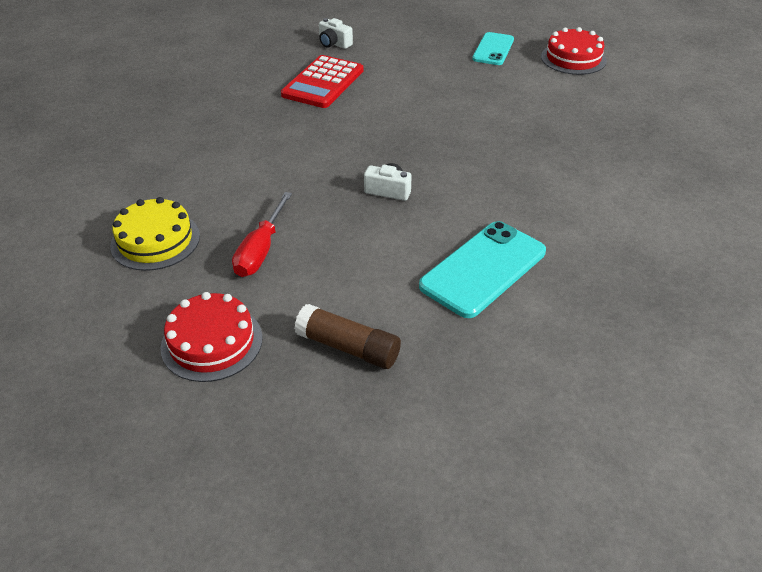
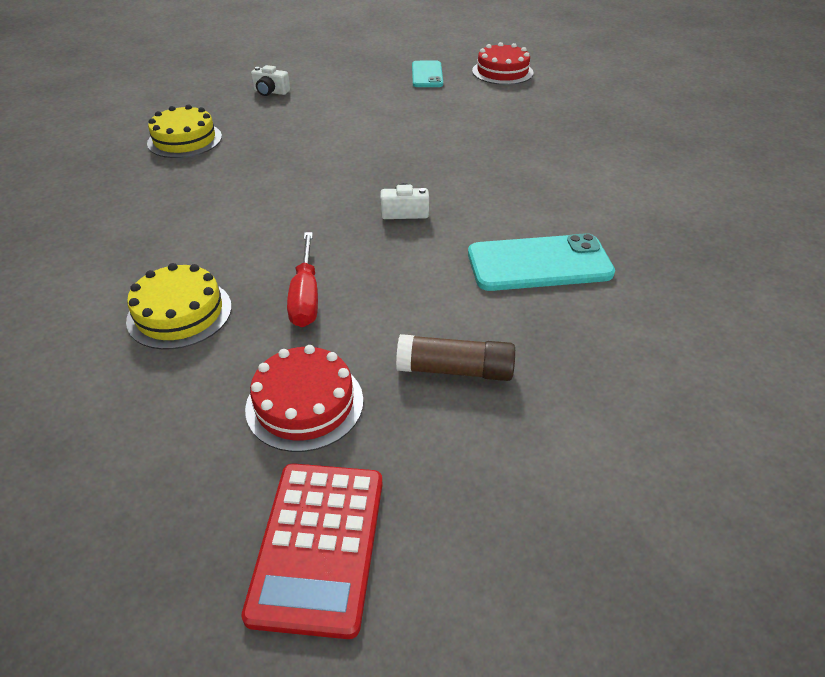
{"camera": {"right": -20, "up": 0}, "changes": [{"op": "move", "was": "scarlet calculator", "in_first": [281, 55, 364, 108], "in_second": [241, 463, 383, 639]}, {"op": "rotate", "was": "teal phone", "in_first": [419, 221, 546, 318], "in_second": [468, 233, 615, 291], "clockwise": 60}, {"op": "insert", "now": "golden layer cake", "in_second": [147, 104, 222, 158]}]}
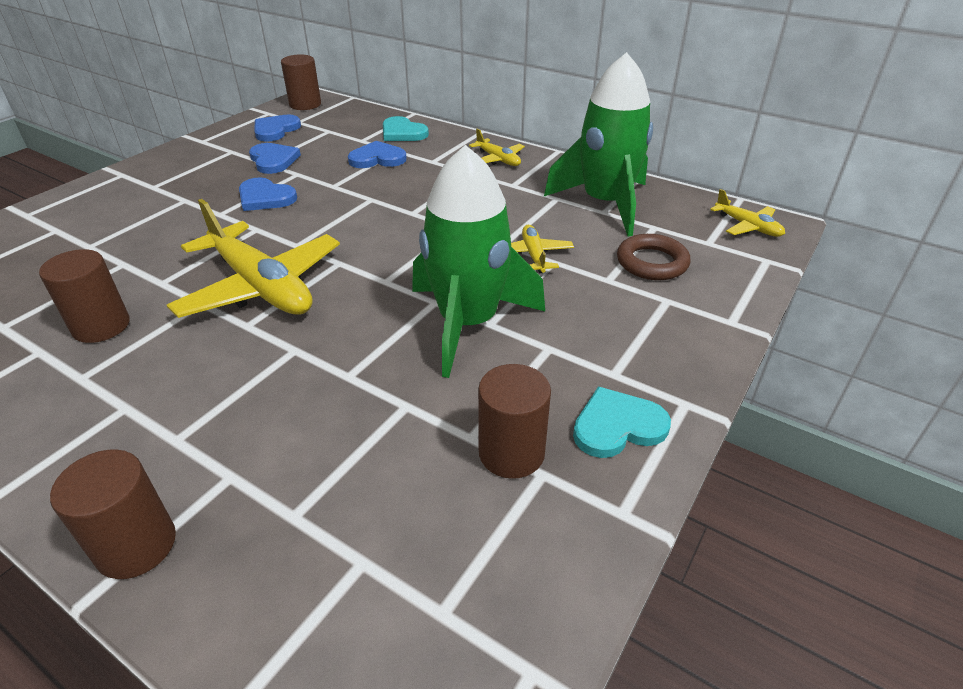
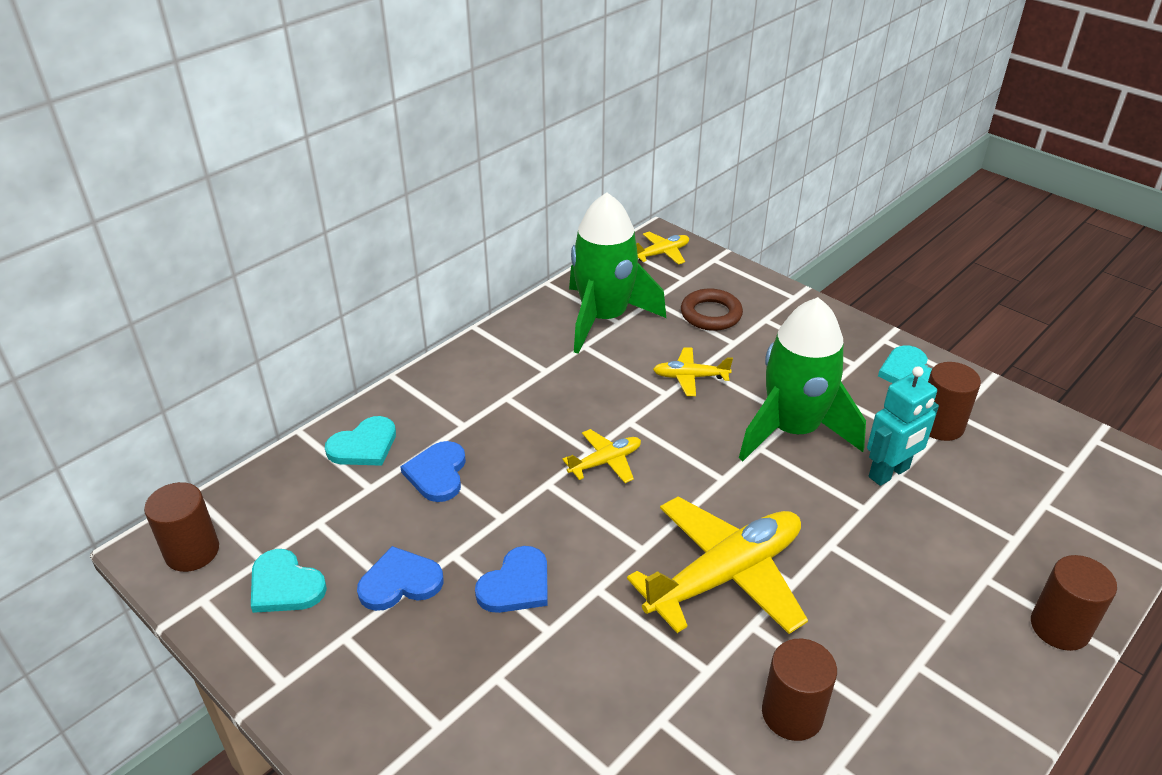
{"camera": {"right": -80, "up": 0}, "changes": [{"op": "recolor", "was": "blue love heart", "now": "teal love heart", "in_first": [254, 115, 301, 142], "in_second": [251, 549, 327, 613]}, {"op": "move", "was": "golden toy plane", "in_first": [469, 128, 525, 166], "in_second": [562, 429, 641, 483]}, {"op": "insert", "now": "teal toy robot", "in_second": [867, 366, 939, 486]}]}
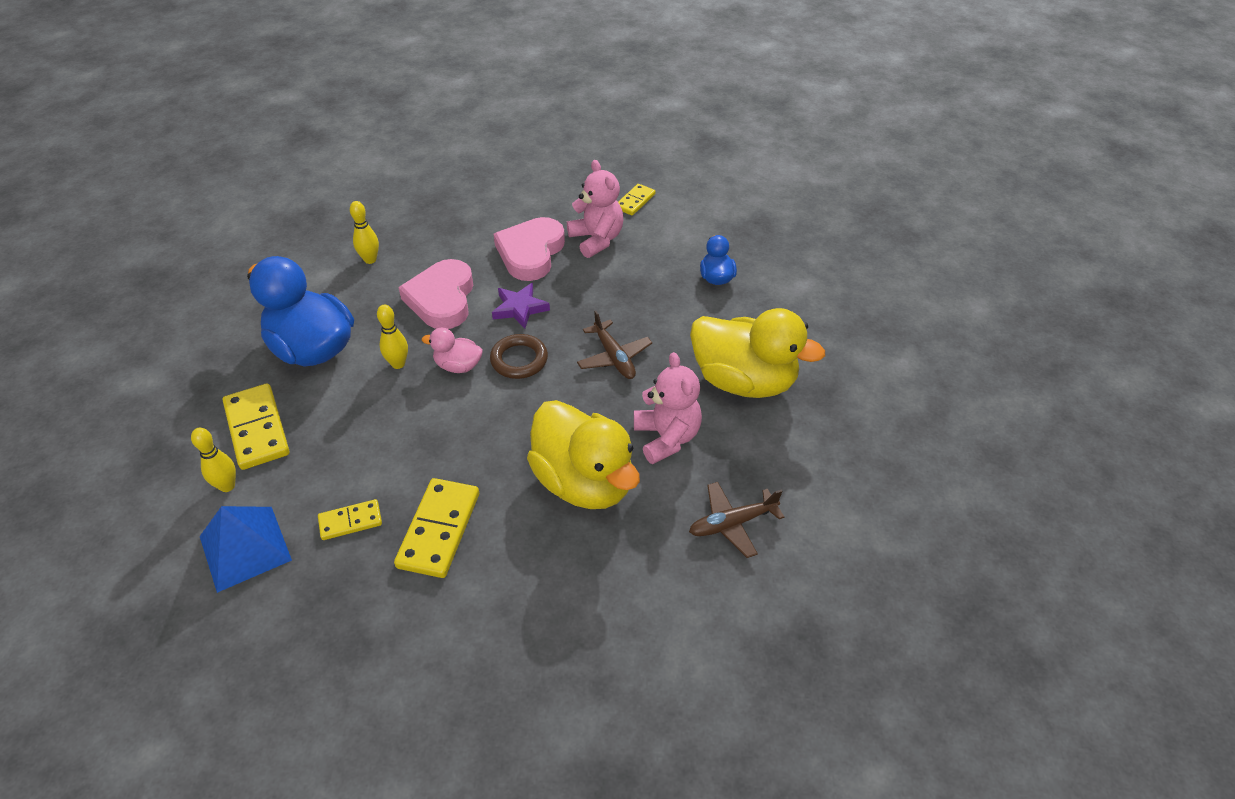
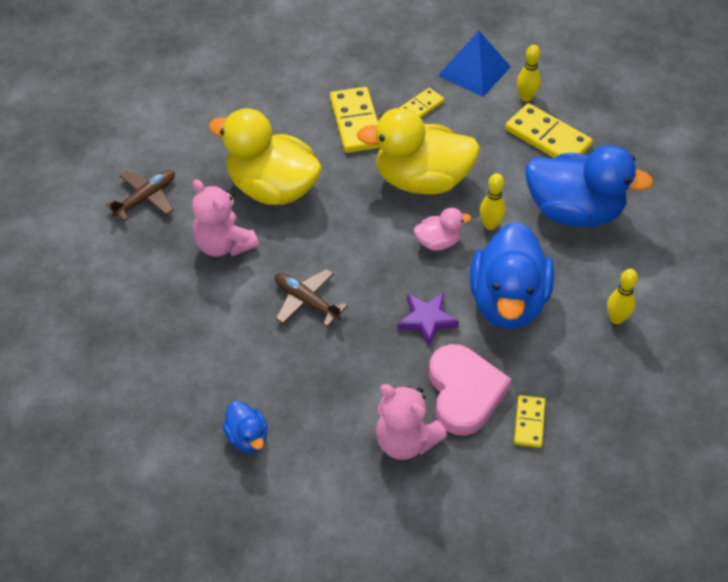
{"camera": {"right": 155, "up": 5}, "changes": [{"op": "move", "was": "golden domino piece", "in_first": [618, 184, 655, 216], "in_second": [514, 395, 545, 448]}, {"op": "replace", "was": "rose-pink love heart", "now": "blue rubber duck", "in_first": [398, 259, 474, 329], "in_second": [470, 222, 554, 329]}, {"op": "move", "was": "golden rubber duck", "in_first": [690, 308, 825, 398], "in_second": [357, 108, 480, 194]}, {"op": "delete", "was": "russet hoop", "in_first": [490, 334, 548, 379]}]}
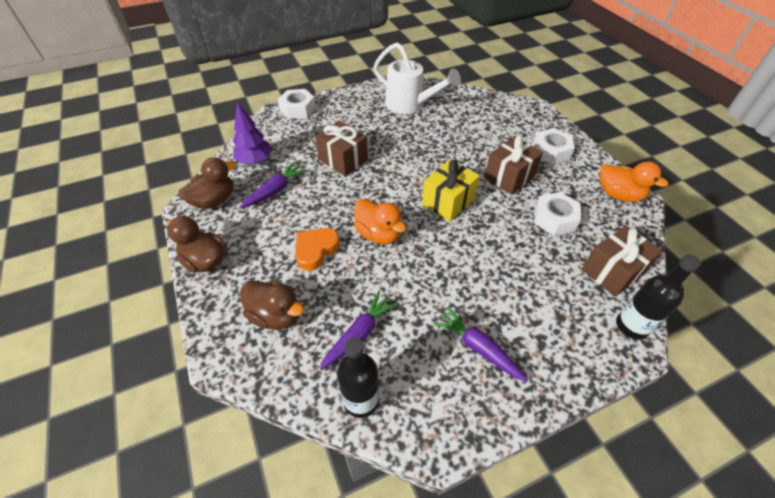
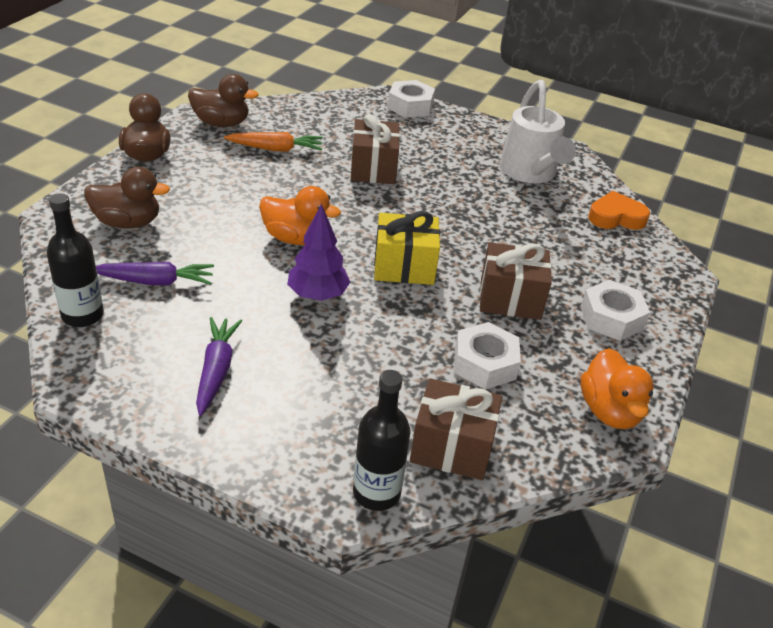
{"camera": {"right": 45, "up": -10}, "changes": [{"op": "move", "was": "royal purple toy tree", "in_first": [233, 102, 272, 164], "in_second": [287, 204, 350, 301]}, {"op": "recolor", "was": "royal purple root vegetable", "now": "orange-coloured root vegetable", "in_first": [239, 162, 307, 209], "in_second": [224, 132, 323, 152]}, {"op": "rotate", "was": "orange-coloured rubber duck", "in_first": [354, 199, 406, 244], "in_second": [259, 186, 341, 245], "clockwise": -75}, {"op": "move", "was": "orange-coloured love heart", "in_first": [295, 228, 340, 271], "in_second": [589, 191, 650, 230]}, {"op": "rotate", "was": "russet rubber duck", "in_first": [240, 280, 304, 330], "in_second": [84, 167, 170, 229], "clockwise": -75}]}
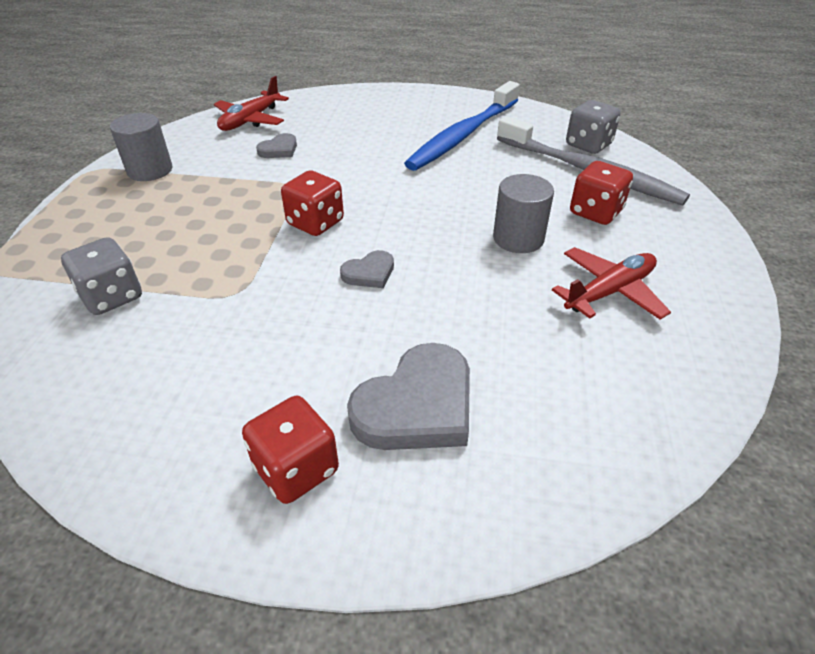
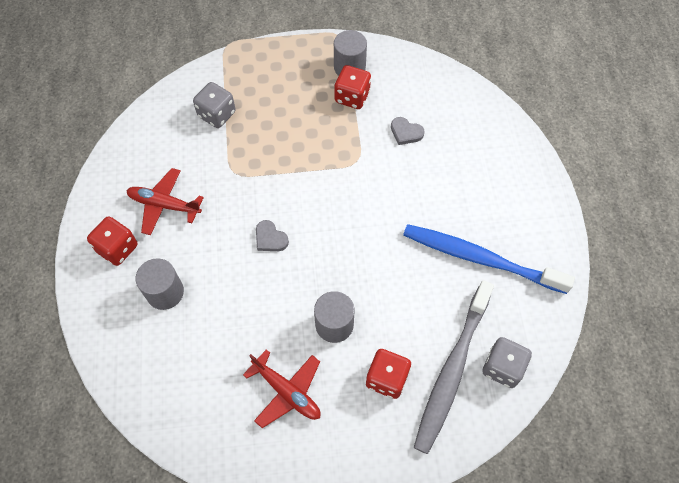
{"camera": {"right": 75, "up": 20}, "changes": [{"op": "move", "was": "scarlet toy plane", "in_first": [214, 76, 289, 131], "in_second": [127, 168, 204, 235]}, {"op": "move", "was": "scarlet dice", "in_first": [281, 170, 344, 236], "in_second": [334, 65, 371, 109]}, {"op": "replace", "was": "gray love heart", "now": "gray cylinder", "in_first": [347, 343, 470, 450], "in_second": [136, 258, 184, 310]}]}
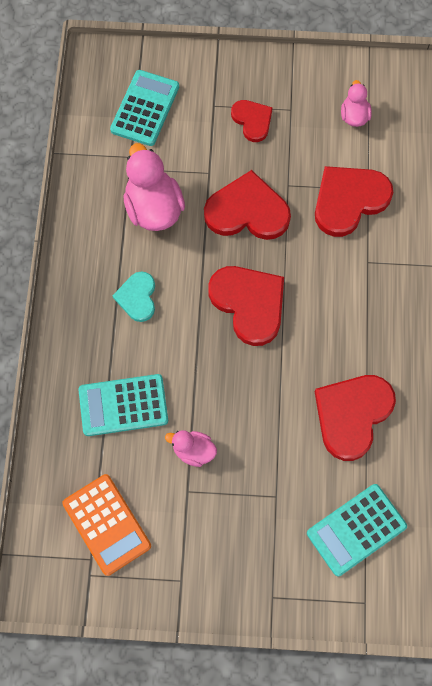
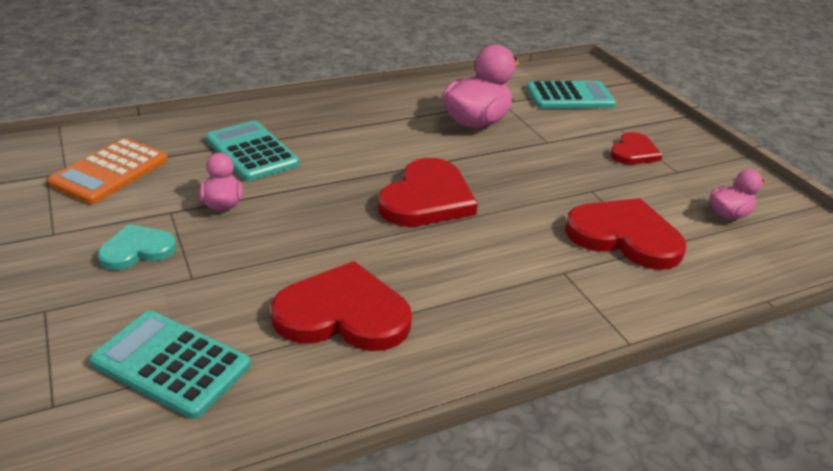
{"camera": {"right": 60, "up": -35}, "changes": [{"op": "delete", "was": "scarlet love heart", "in_first": [204, 170, 291, 240]}, {"op": "move", "was": "teal love heart", "in_first": [112, 271, 155, 322], "in_second": [98, 224, 177, 270]}]}
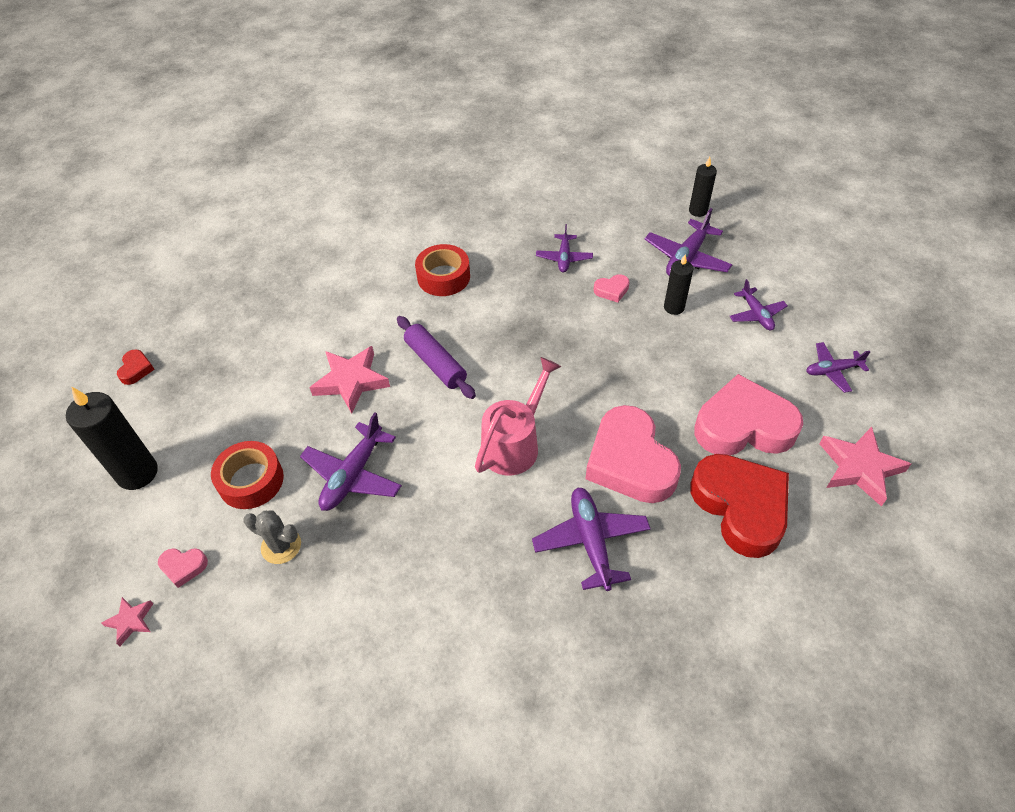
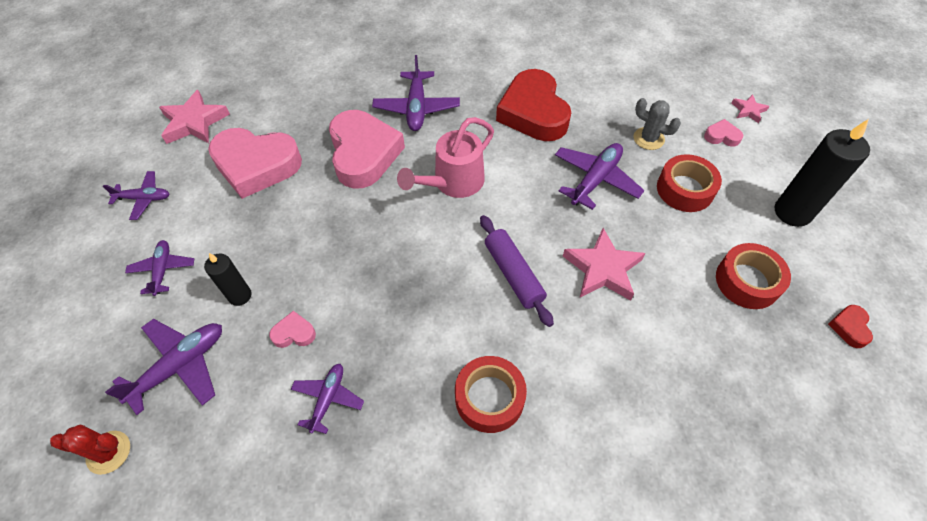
{"camera": {"right": -170, "up": 5}, "changes": [{"op": "replace", "was": "black wax candle", "now": "scarlet saguaro cactus", "in_first": [689, 157, 717, 217], "in_second": [50, 425, 130, 475]}, {"op": "move", "was": "scarlet love heart", "in_first": [690, 454, 789, 558], "in_second": [496, 69, 571, 141]}, {"op": "insert", "now": "scarlet roll of tape", "in_second": [716, 243, 791, 309]}]}
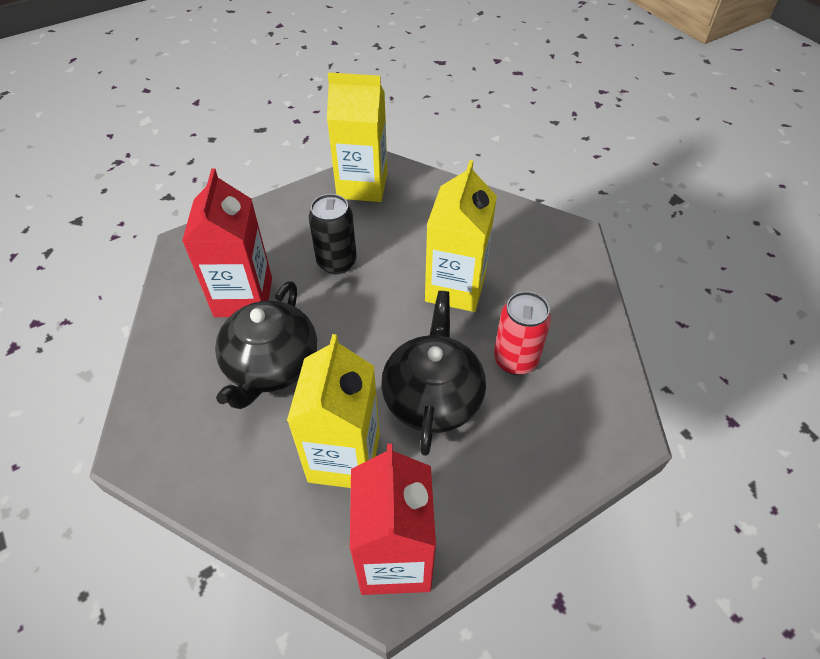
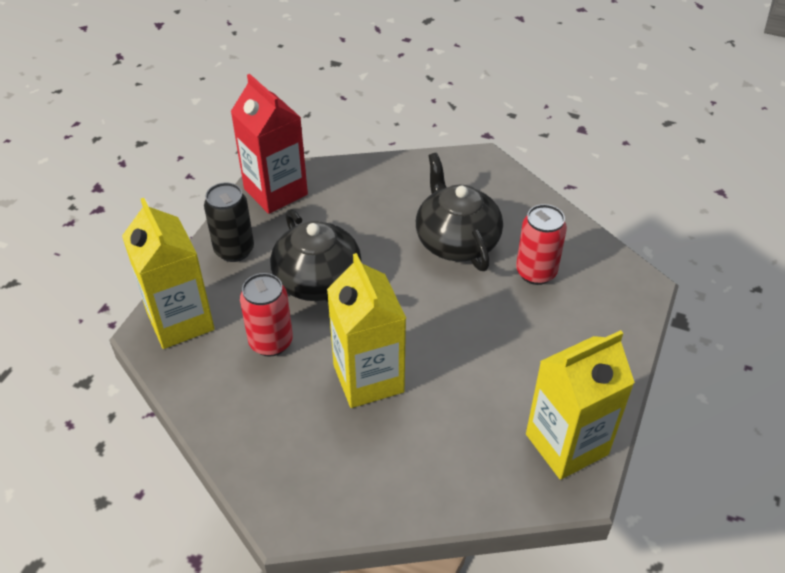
{"camera": {"right": 145, "up": -5}, "changes": [{"op": "replace", "was": "scarlet juice carton", "now": "scarlet tin", "in_first": [182, 168, 272, 317], "in_second": [516, 204, 567, 285]}, {"op": "move", "was": "black tin", "in_first": [309, 194, 357, 274], "in_second": [204, 182, 254, 262]}, {"op": "move", "was": "golden juice carton", "in_first": [287, 334, 380, 488], "in_second": [122, 198, 215, 349]}]}
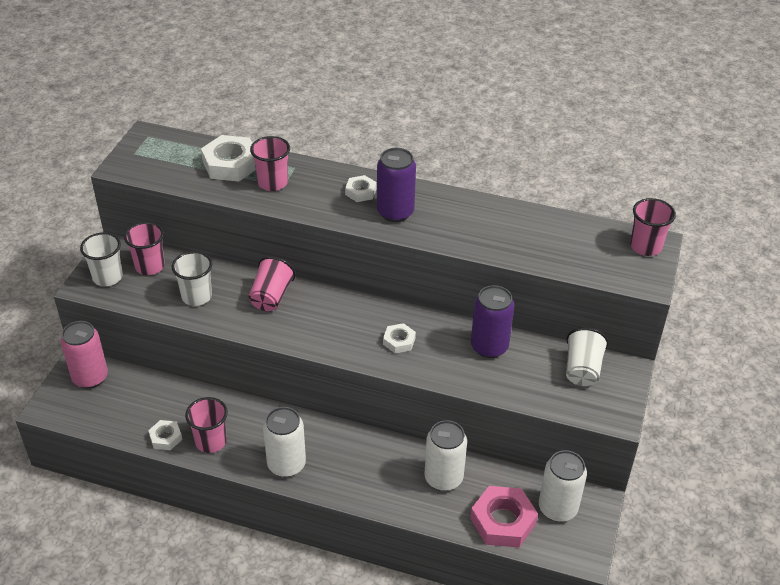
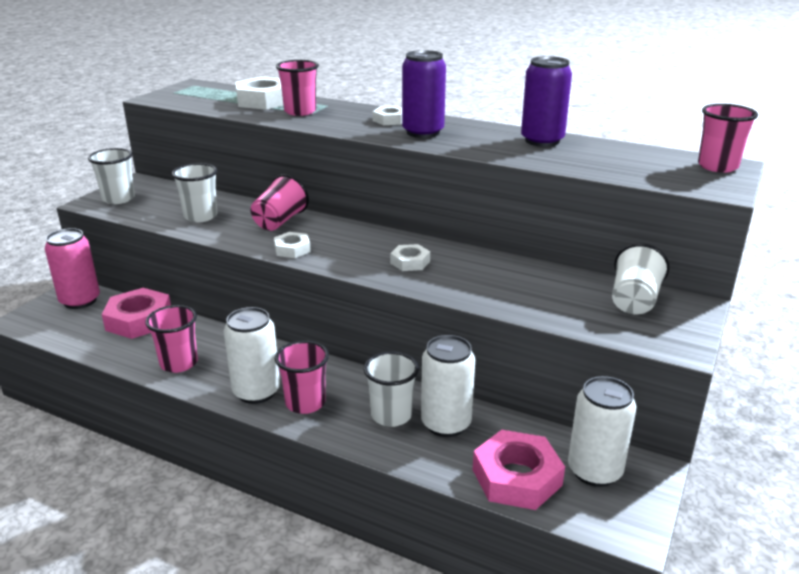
{"camera": {"right": 10, "up": -15}, "changes": [{"op": "move", "was": "rose-pink cup", "in_first": [124, 222, 165, 275], "in_second": [275, 340, 329, 414]}, {"op": "move", "was": "royal purple tin", "in_first": [471, 285, 515, 358], "in_second": [521, 56, 572, 147]}, {"op": "move", "was": "pure white hex nut", "in_first": [148, 420, 182, 450], "in_second": [274, 232, 311, 258]}, {"op": "insert", "now": "rose-pink hex nut", "in_second": [102, 288, 171, 339]}, {"op": "insert", "now": "pure white cup", "in_second": [364, 352, 419, 427]}]}
